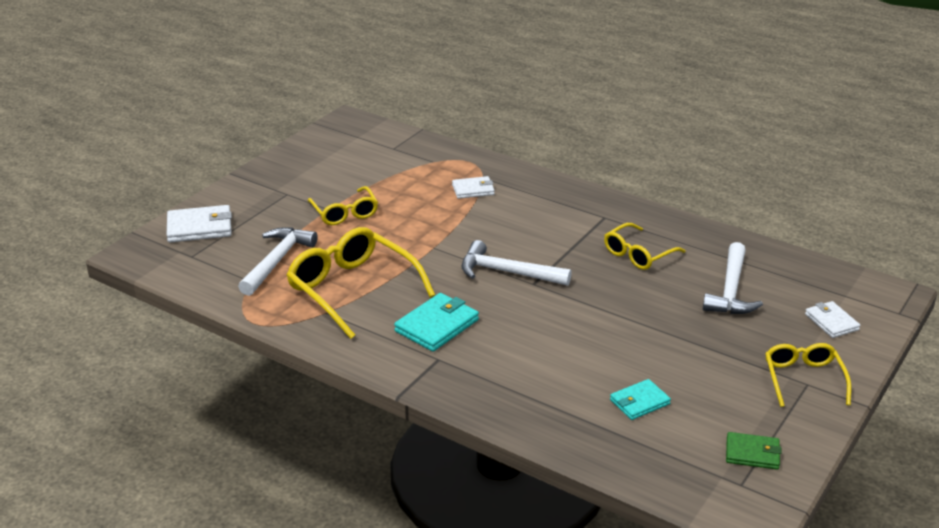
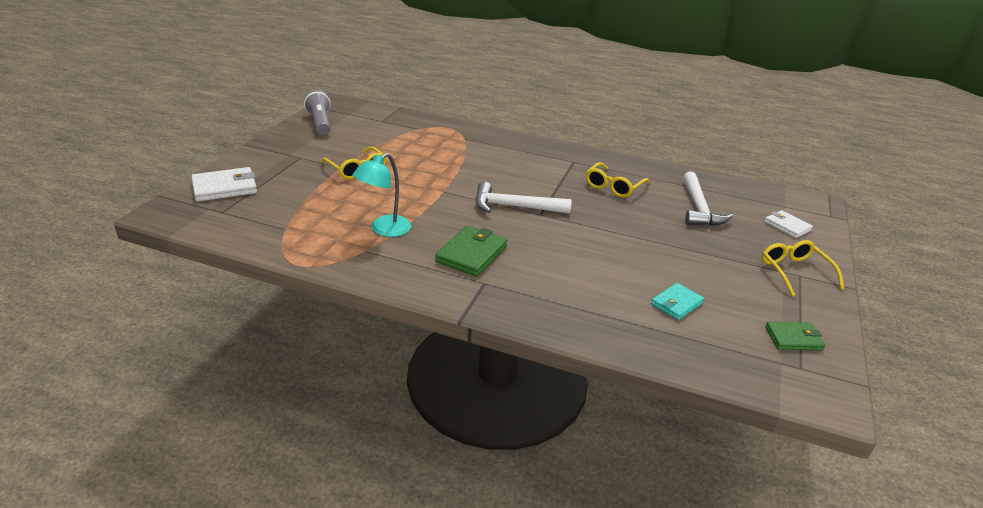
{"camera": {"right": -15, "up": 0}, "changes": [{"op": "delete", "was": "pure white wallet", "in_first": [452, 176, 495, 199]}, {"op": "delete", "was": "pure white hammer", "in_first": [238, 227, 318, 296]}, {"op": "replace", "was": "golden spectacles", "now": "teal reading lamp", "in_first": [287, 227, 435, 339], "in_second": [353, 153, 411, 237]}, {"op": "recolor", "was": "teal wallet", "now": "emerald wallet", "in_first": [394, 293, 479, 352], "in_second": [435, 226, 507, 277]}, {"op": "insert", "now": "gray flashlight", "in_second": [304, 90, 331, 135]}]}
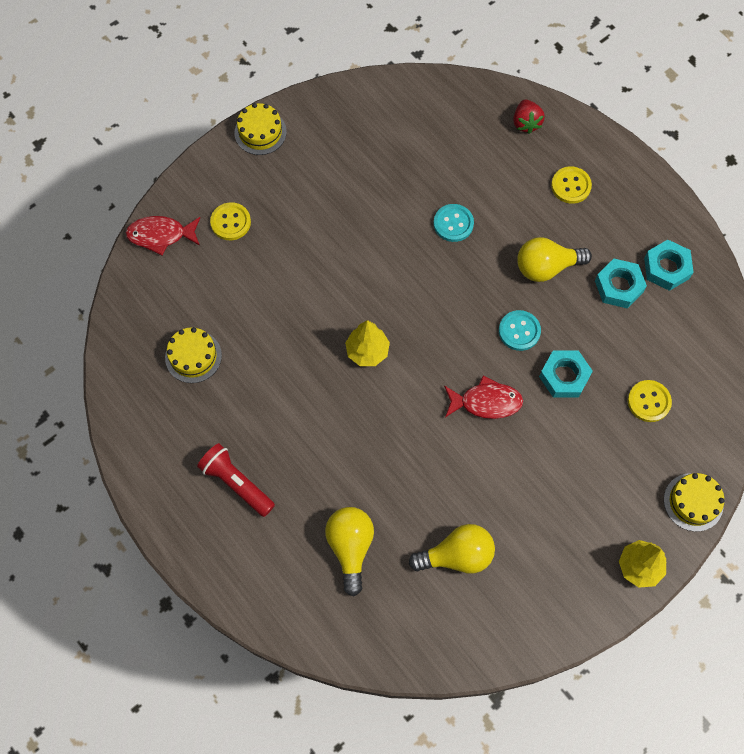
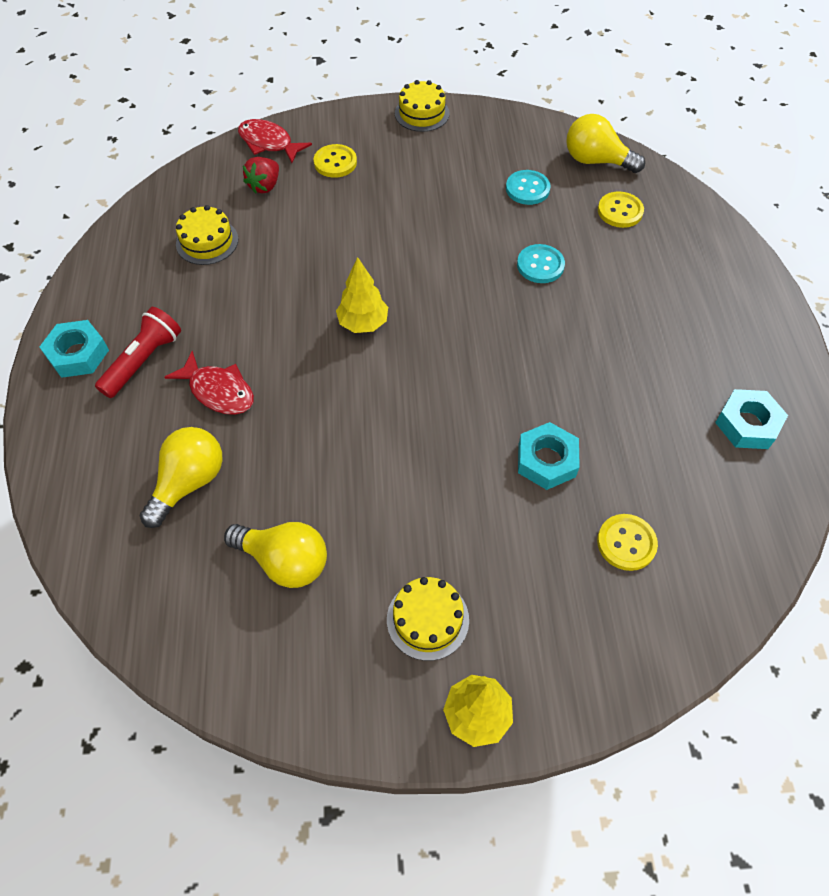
{"camera": {"right": 35, "up": -10}, "changes": [{"op": "move", "was": "scarlet berry", "in_first": [513, 99, 545, 134], "in_second": [243, 157, 279, 194]}, {"op": "move", "was": "golden button", "in_first": [551, 166, 592, 204], "in_second": [598, 191, 644, 228]}, {"op": "move", "was": "golden bulb", "in_first": [517, 237, 592, 282], "in_second": [566, 114, 645, 173]}, {"op": "move", "was": "teal hex nut", "in_first": [595, 259, 647, 308], "in_second": [40, 320, 109, 378]}, {"op": "move", "was": "teal button", "in_first": [499, 310, 541, 351], "in_second": [506, 170, 551, 205]}, {"op": "move", "was": "scarlet fish figure", "in_first": [444, 376, 523, 419], "in_second": [164, 351, 254, 415]}, {"op": "rotate", "was": "scarlet flashlight", "in_first": [197, 443, 275, 517], "in_second": [95, 307, 181, 398], "clockwise": 45}, {"op": "move", "was": "golden layer cake", "in_first": [664, 473, 724, 532], "in_second": [387, 577, 469, 661]}]}
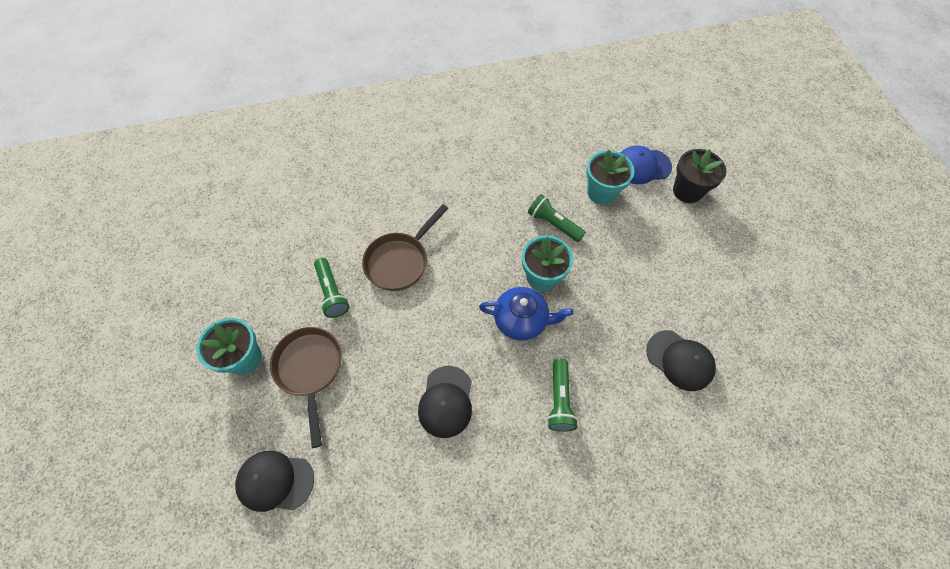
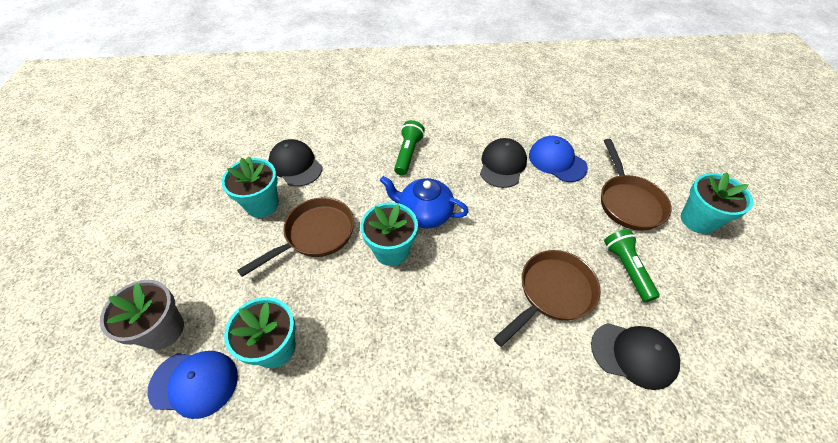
{"camera": {"right": -170, "up": -10}, "changes": [{"op": "recolor", "was": "black potted plant", "now": "gray potted plant", "in_first": [673, 149, 726, 203], "in_second": [100, 280, 184, 350]}, {"op": "delete", "was": "emerald flashlight", "in_first": [528, 194, 586, 242]}, {"op": "move", "was": "black peaked cap", "in_first": [235, 451, 314, 512], "in_second": [591, 323, 680, 390]}, {"op": "insert", "now": "blue peaked cap", "in_second": [529, 136, 588, 182]}, {"op": "insert", "now": "teal potted plant", "in_second": [222, 156, 279, 218]}, {"op": "insert", "now": "russet pan", "in_second": [237, 197, 354, 277]}]}
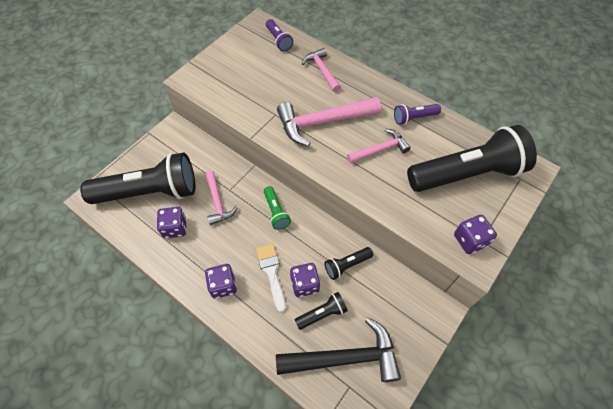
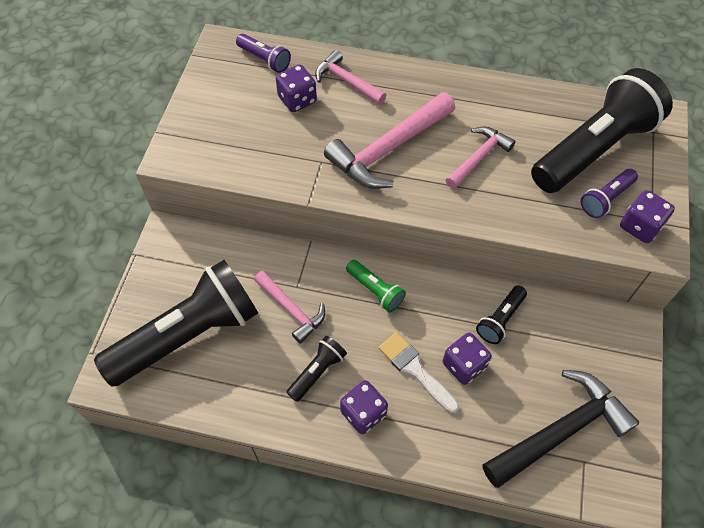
{"camera": {"right": -25, "up": 0}, "changes": [{"op": "move", "was": "royal purple flashlight", "in_first": [394, 104, 441, 125], "in_second": [581, 169, 638, 218]}, {"op": "move", "was": "royal purple dice", "in_first": [157, 207, 186, 239], "in_second": [276, 64, 317, 112]}, {"op": "move", "was": "black flashlight", "in_first": [295, 292, 348, 330], "in_second": [286, 336, 347, 402]}]}
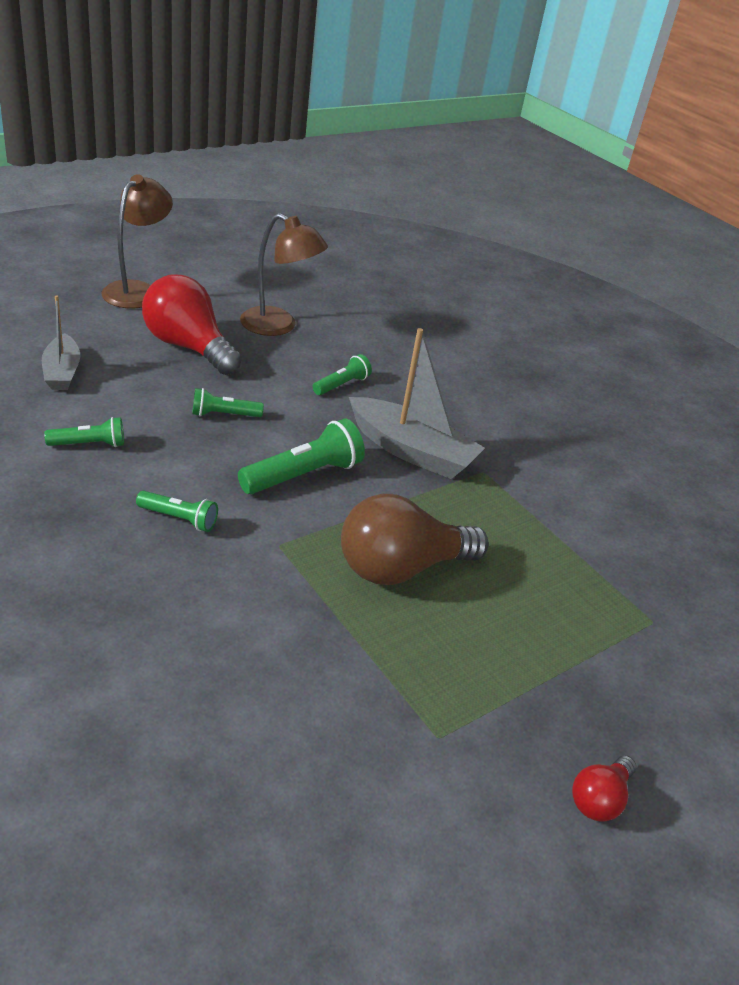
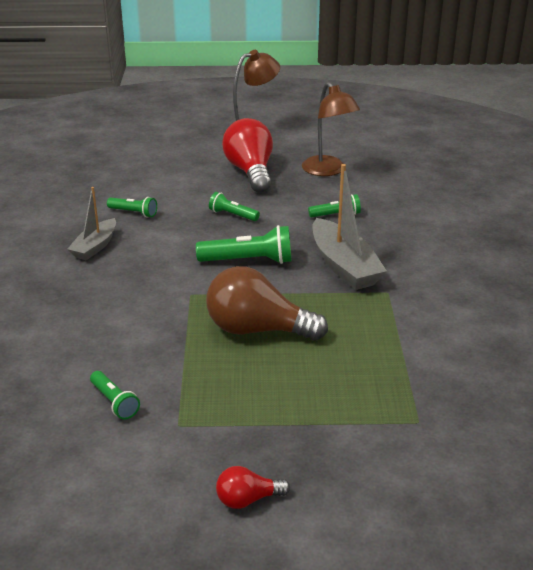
{"camera": {"right": 40, "up": -5}, "changes": [{"op": "move", "was": "gray toy boat", "in_first": [42, 295, 80, 390], "in_second": [68, 187, 116, 260]}, {"op": "move", "was": "emerald flashlight", "in_first": [136, 491, 218, 532], "in_second": [90, 371, 140, 420]}]}
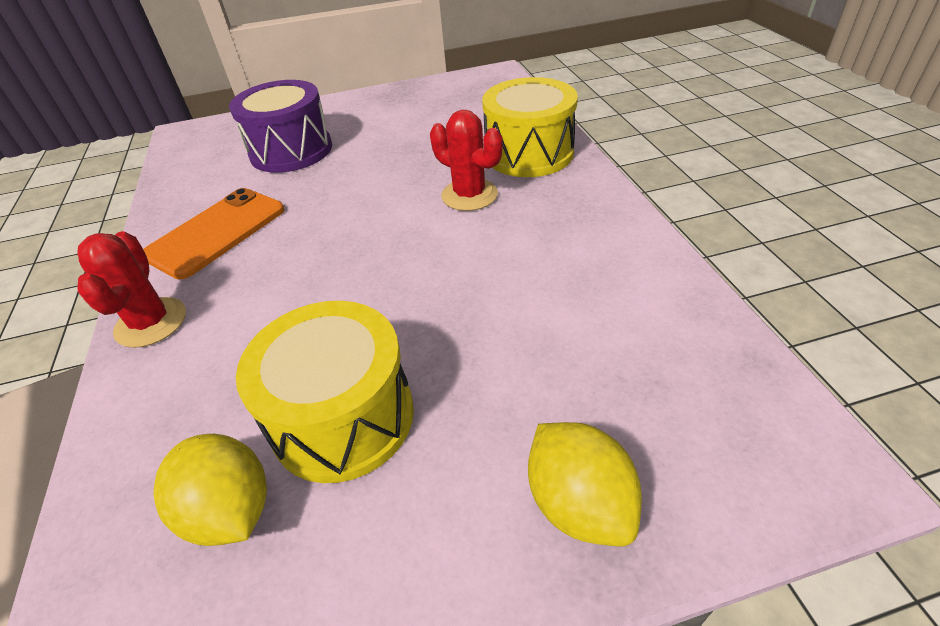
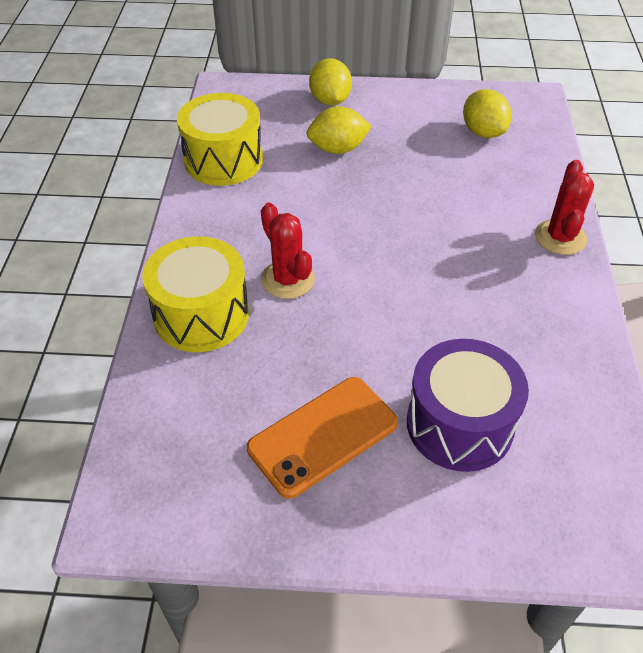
{"camera": {"right": -165, "up": 5}, "changes": [{"op": "move", "was": "orange-coloured phone", "in_first": [143, 188, 285, 279], "in_second": [247, 377, 398, 499]}, {"op": "move", "was": "golden toy drum", "in_first": [236, 301, 414, 483], "in_second": [177, 93, 263, 186]}, {"op": "insert", "now": "golden toy lemon", "in_second": [306, 106, 372, 154]}]}
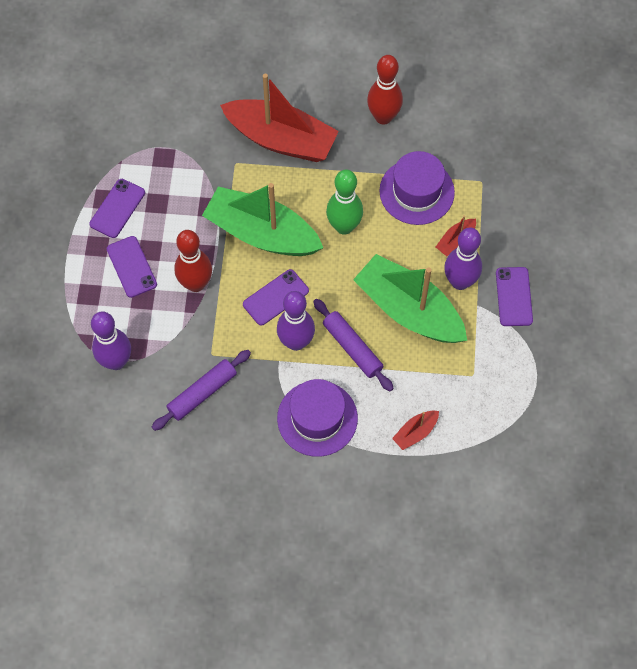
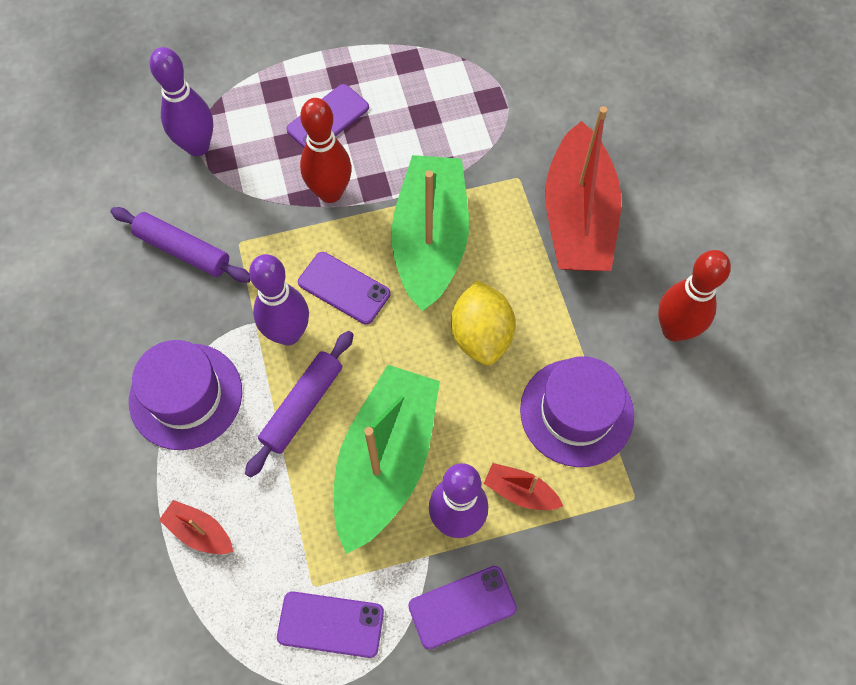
{"camera": {"right": 70, "up": 0}, "changes": [{"op": "replace", "was": "emerald skittle", "now": "golden toy lemon", "in_first": [326, 169, 363, 235], "in_second": [451, 280, 516, 365]}, {"op": "move", "was": "royal purple phone", "in_first": [89, 179, 145, 238], "in_second": [277, 591, 384, 658]}]}
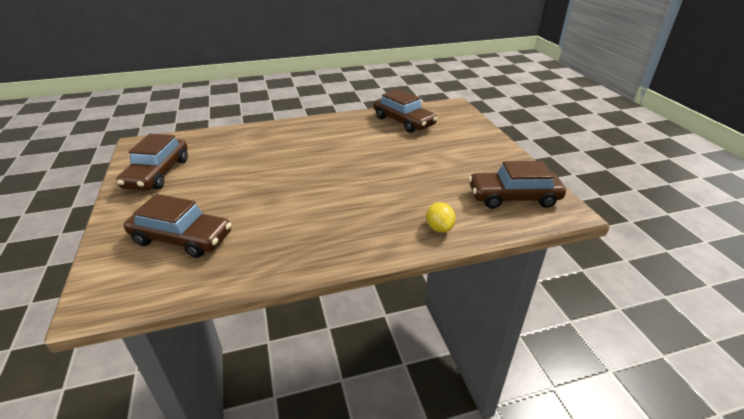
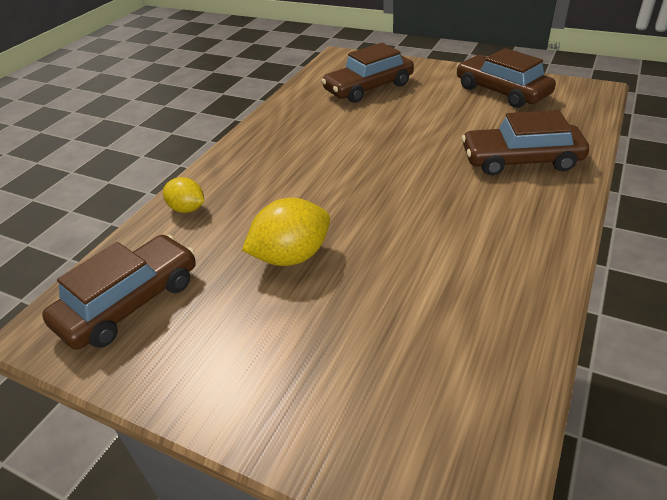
{"camera": {"right": 135, "up": 5}, "changes": [{"op": "move", "was": "russet toy car", "in_first": [373, 89, 438, 133], "in_second": [462, 110, 589, 175]}, {"op": "insert", "now": "golden toy lemon", "in_second": [242, 198, 330, 266]}]}
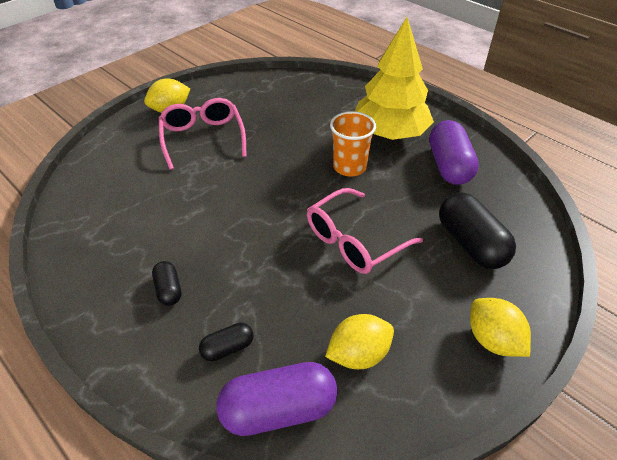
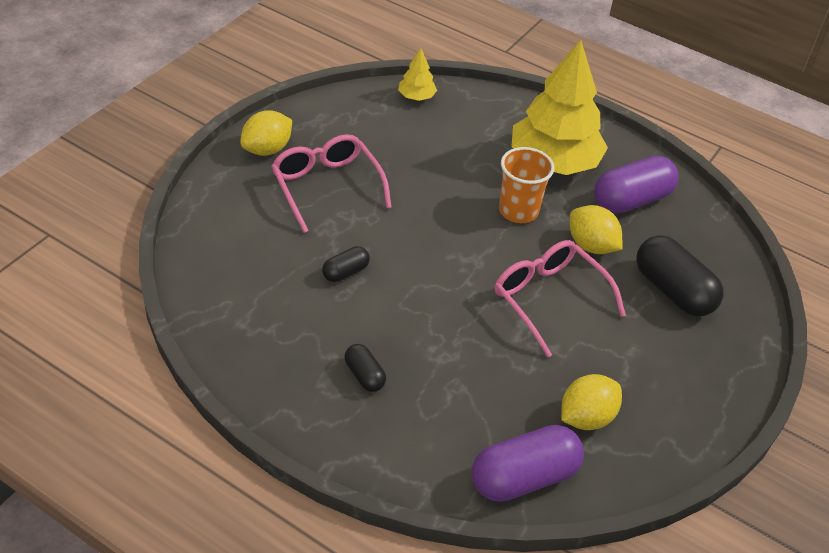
{"camera": {"right": -15, "up": 0}, "changes": [{"op": "rotate", "was": "royal purple pill", "in_first": [429, 120, 479, 185], "in_second": [594, 156, 679, 214], "clockwise": 75}, {"op": "rotate", "was": "rose-pink spectacles", "in_first": [307, 188, 423, 274], "in_second": [495, 240, 626, 357], "clockwise": 105}, {"op": "move", "was": "golden toy lemon", "in_first": [470, 298, 531, 357], "in_second": [570, 205, 623, 254]}, {"op": "move", "was": "black pill", "in_first": [199, 323, 254, 361], "in_second": [322, 246, 370, 282]}, {"op": "insert", "now": "golden toy tree", "in_second": [398, 48, 437, 101]}]}
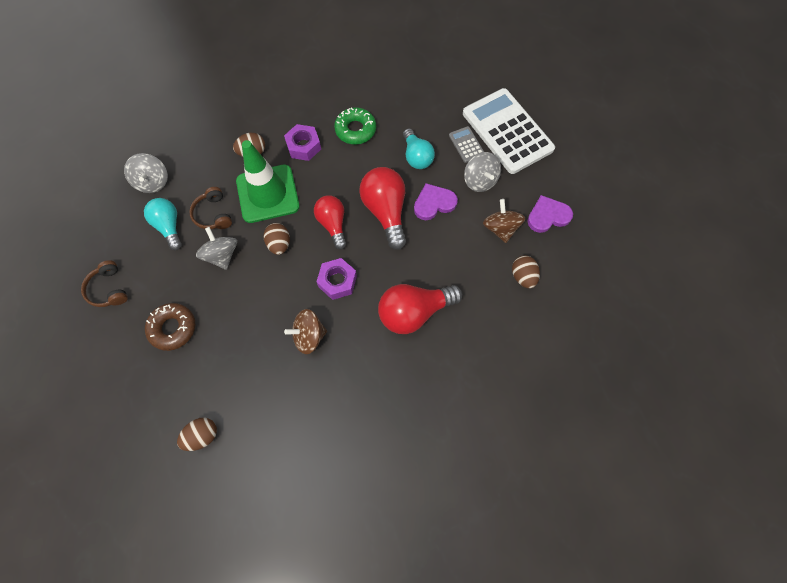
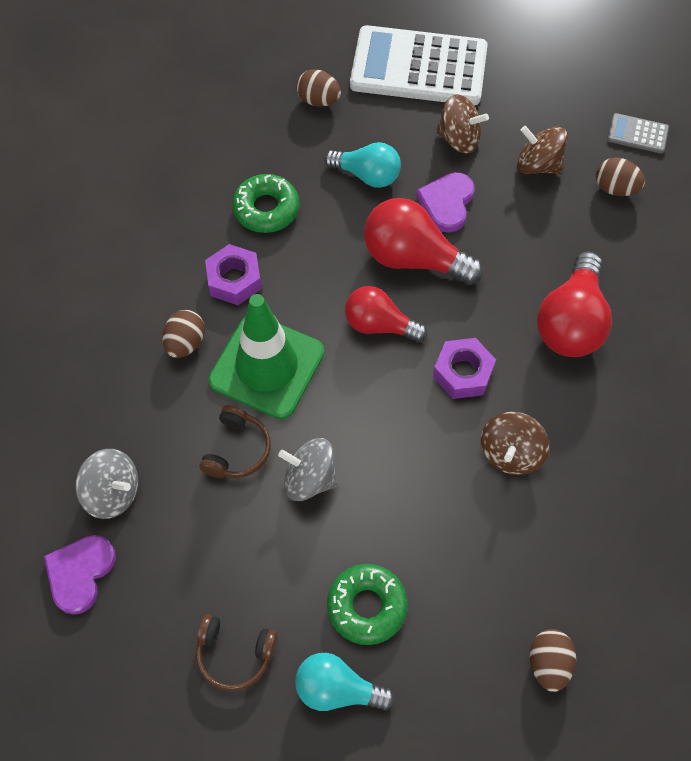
{"camera": {"right": -50, "up": -5}, "changes": [{"op": "move", "was": "gray calculator", "in_first": [449, 126, 484, 163], "in_second": [607, 113, 669, 154]}, {"op": "recolor", "was": "gray toy top", "now": "russet toy top", "in_first": [464, 152, 501, 192], "in_second": [436, 94, 489, 154]}, {"op": "rotate", "was": "russet headphones", "in_first": [189, 187, 232, 229], "in_second": [199, 405, 271, 478], "clockwise": -90}, {"op": "move", "was": "royal purple love heart", "in_first": [528, 195, 573, 233], "in_second": [44, 535, 116, 615]}, {"op": "move", "was": "teal bulb", "in_first": [144, 198, 182, 250], "in_second": [295, 653, 395, 711]}, {"op": "move", "was": "russet toy egg", "in_first": [264, 223, 290, 255], "in_second": [296, 69, 341, 107]}, {"op": "recolor", "was": "russet donut", "now": "emerald donut", "in_first": [145, 303, 195, 351], "in_second": [327, 564, 408, 645]}]}
